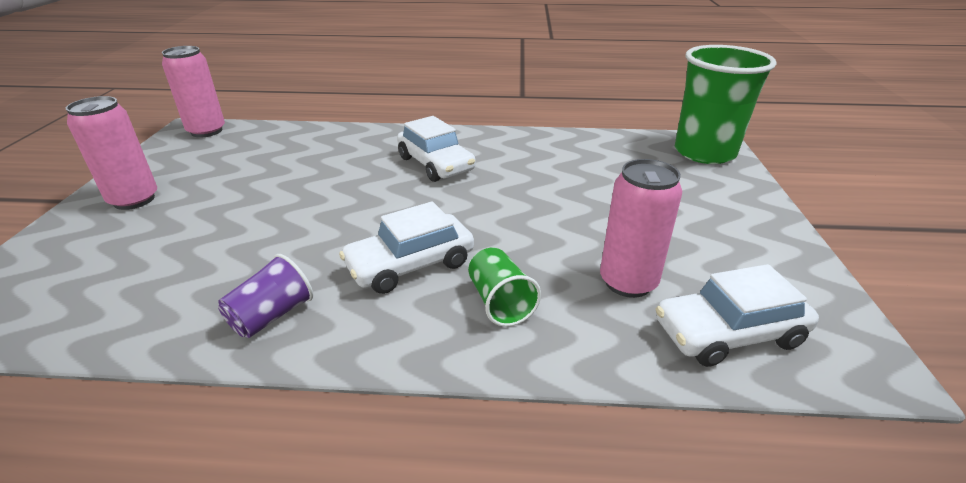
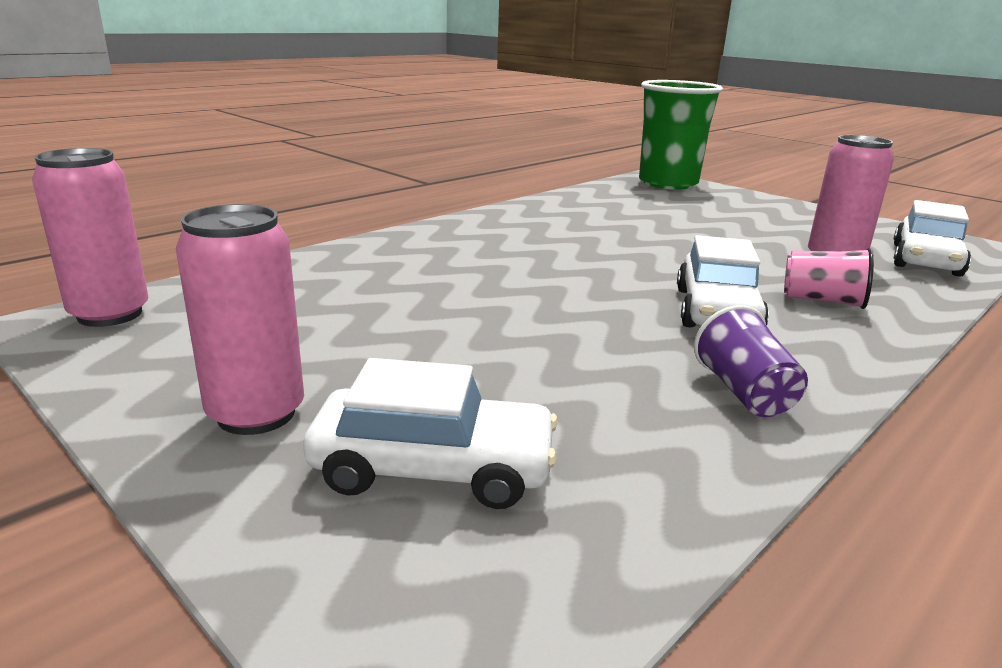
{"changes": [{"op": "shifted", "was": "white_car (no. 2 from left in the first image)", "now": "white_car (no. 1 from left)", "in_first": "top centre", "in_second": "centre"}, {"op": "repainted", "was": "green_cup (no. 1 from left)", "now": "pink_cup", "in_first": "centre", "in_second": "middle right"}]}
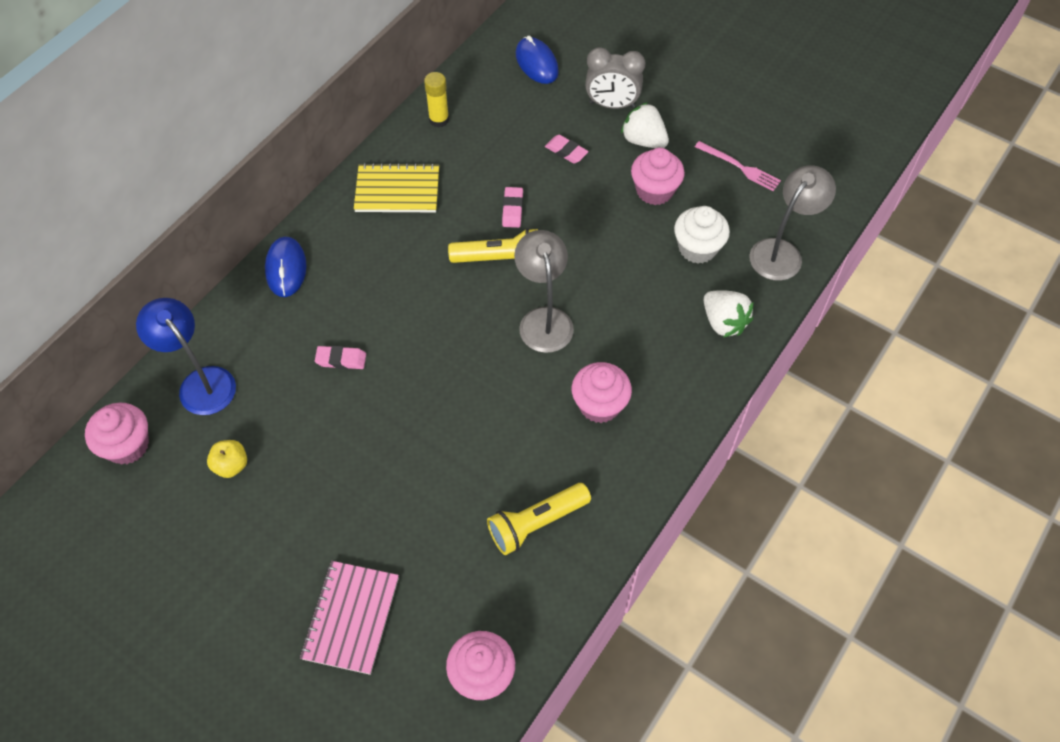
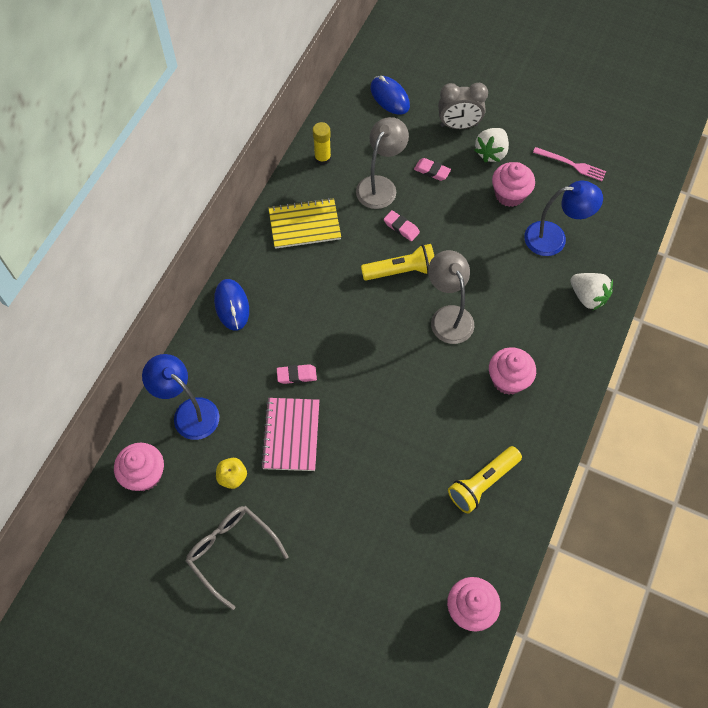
{"changes": [{"op": "shifted", "was": "pink_notebook", "in_first": "bottom left", "in_second": "centre"}, {"op": "rotated", "was": "pink_eraser (no. 2 from left)", "in_first": "top centre", "in_second": "top centre", "clockwise": -45}, {"op": "rotated", "was": "white_strawberry (no. 1 from left)", "in_first": "top centre", "in_second": "top right", "clockwise": -90}, {"op": "swapped", "was": "white_cupcake", "now": "blue_lamp (no. 2 from left)", "in_first": "top centre", "in_second": "top right"}, {"op": "shifted", "was": "grey_lamp (no. 2 from left in the first image)", "now": "grey_lamp (no. 1 from left)", "in_first": "top right", "in_second": "top centre"}, {"op": "new", "now": "grey_glasses", "in_second": "bottom centre"}]}
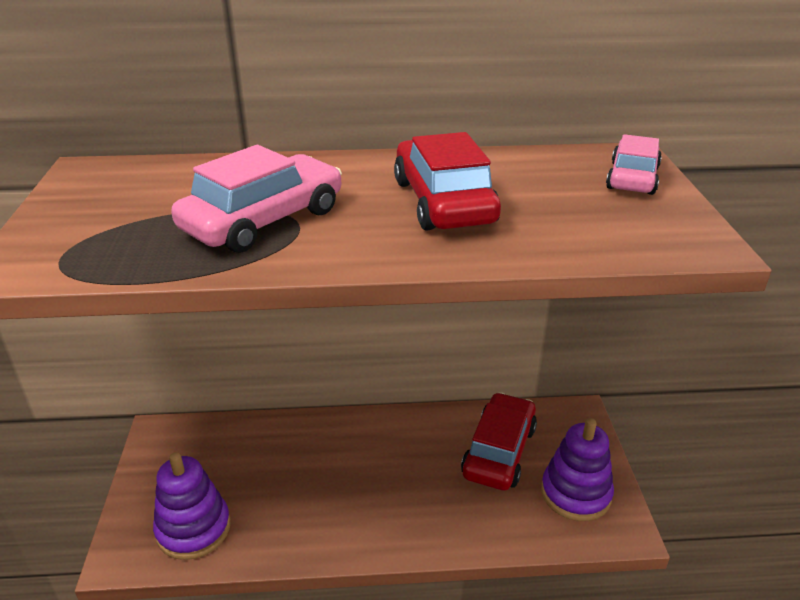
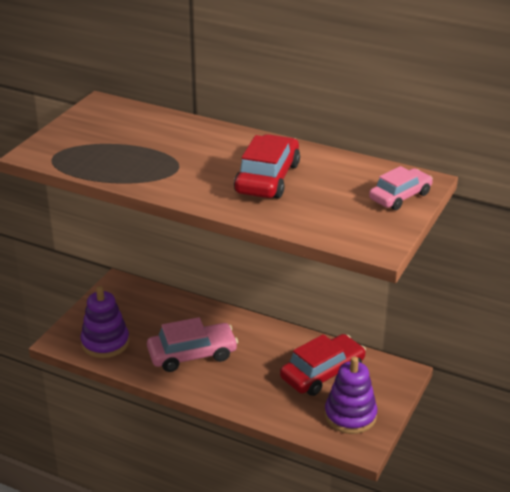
{"changes": [{"op": "shifted", "was": "pink_car (no. 1 from left)", "in_first": "top left", "in_second": "bottom centre"}]}
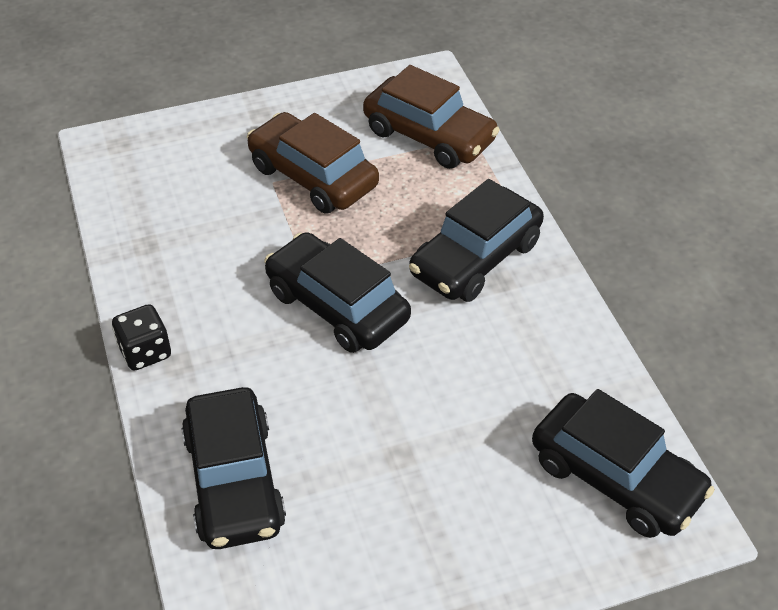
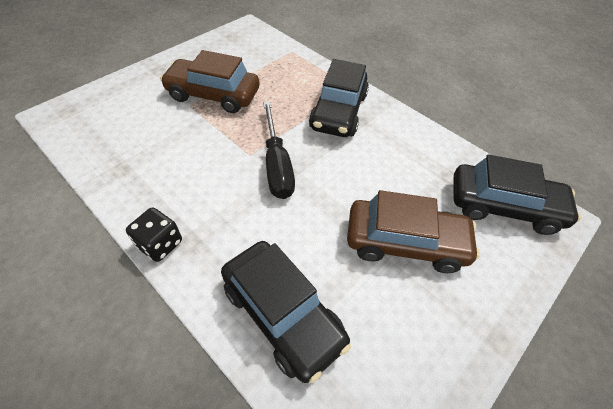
{"changes": [{"op": "swapped", "was": "black_car (no. 2 from left)", "now": "black_screwdriver", "in_first": "centre", "in_second": "centre"}, {"op": "shifted", "was": "brown_car (no. 2 from left)", "in_first": "top centre", "in_second": "middle right"}]}
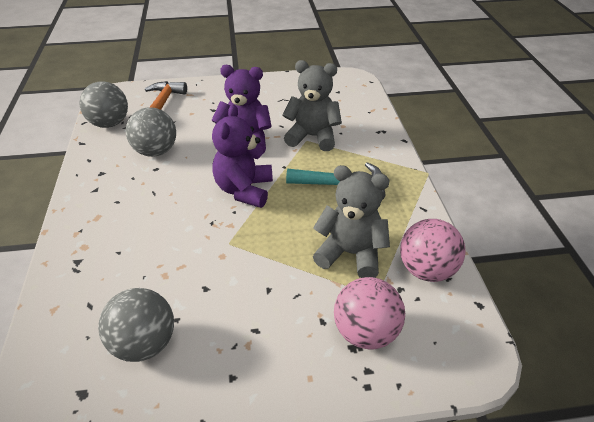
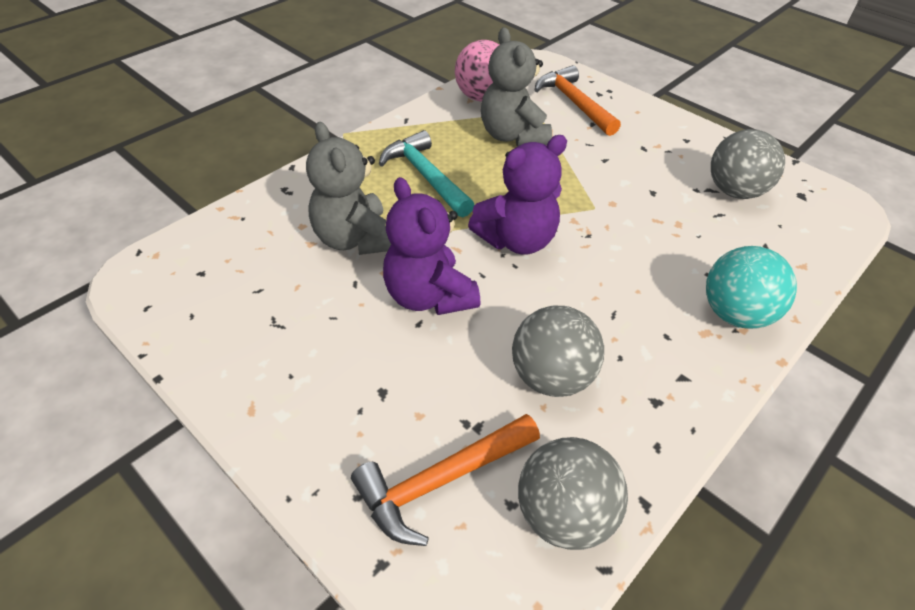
{"changes": [{"op": "swapped", "was": "pink_ball (no. 1 from left)", "now": "orange_hammer (no. 2 from left)", "in_first": "bottom centre", "in_second": "top centre"}, {"op": "new", "now": "turquoise_ball", "in_second": "middle right"}]}
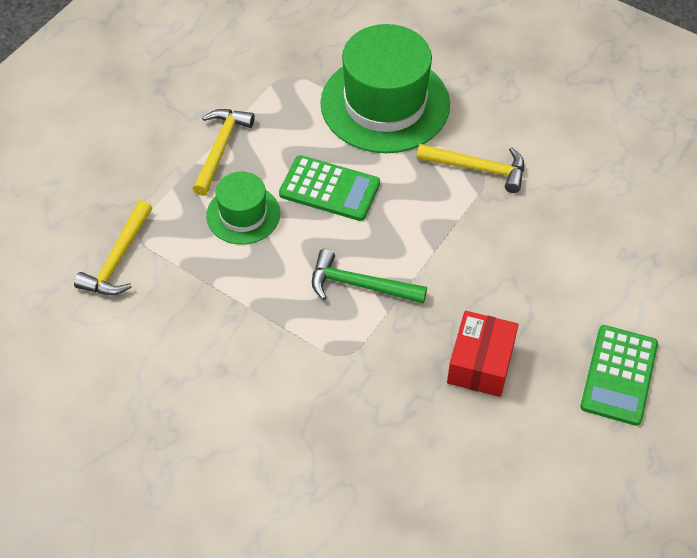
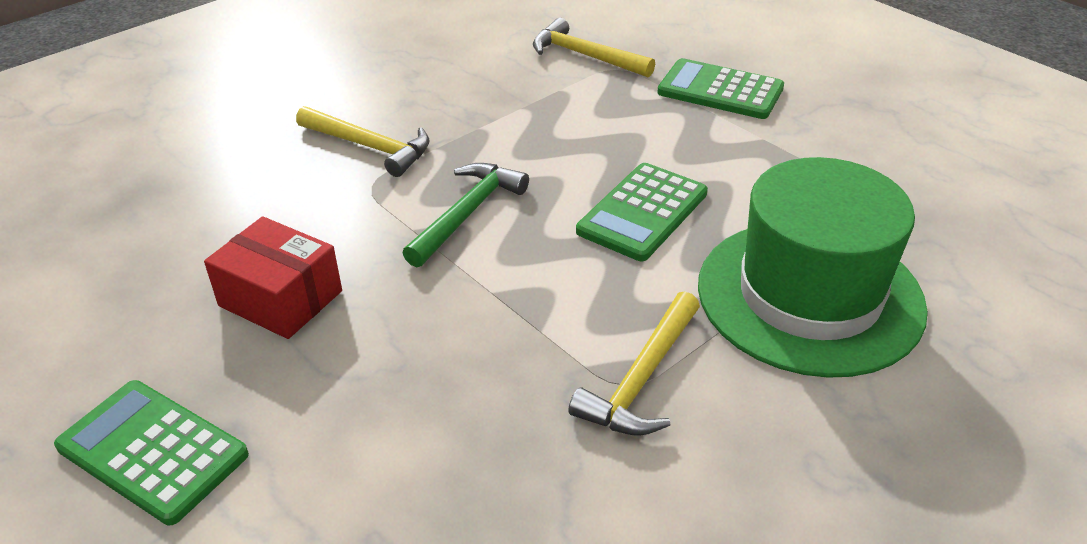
{"changes": [{"op": "shifted", "was": "yellow_hammer (no. 2 from left in the first image)", "now": "yellow_hammer (no. 1 from left)", "in_first": "top left", "in_second": "top centre"}, {"op": "gone", "was": "green_hat (no. 1 from left)", "in_first": "centre"}, {"op": "new", "now": "green_calculator (no. 3 from left)", "in_second": "top centre"}]}
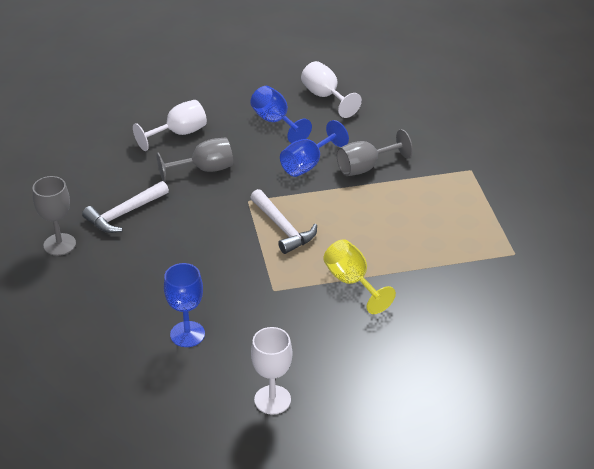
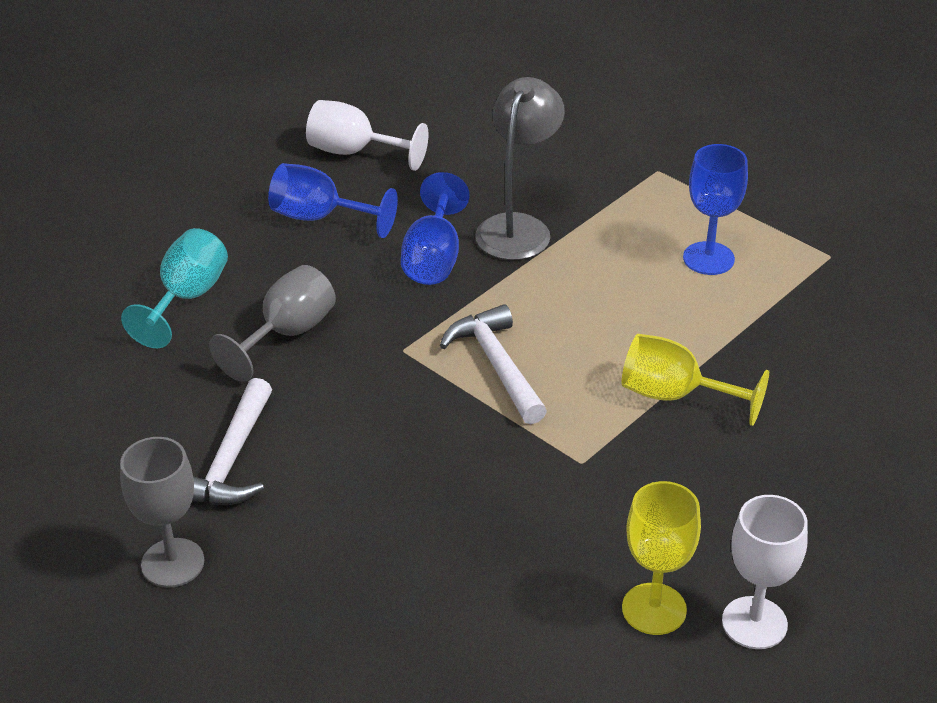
{"changes": [{"op": "repainted", "was": "white_goblet (no. 1 from left)", "now": "turquoise_goblet", "in_first": "top left", "in_second": "middle left"}, {"op": "shifted", "was": "blue_goblet (no. 1 from left in the first image)", "now": "blue_goblet (no. 3 from left)", "in_first": "middle left", "in_second": "top right"}, {"op": "rotated", "was": "white_hammer (no. 2 from left)", "in_first": "centre", "in_second": "centre", "clockwise": -135}, {"op": "swapped", "was": "grey_goblet (no. 3 from left)", "now": "grey_lamp", "in_first": "top centre", "in_second": "top centre"}, {"op": "new", "now": "yellow_goblet (no. 1 from left)", "in_second": "bottom right"}]}
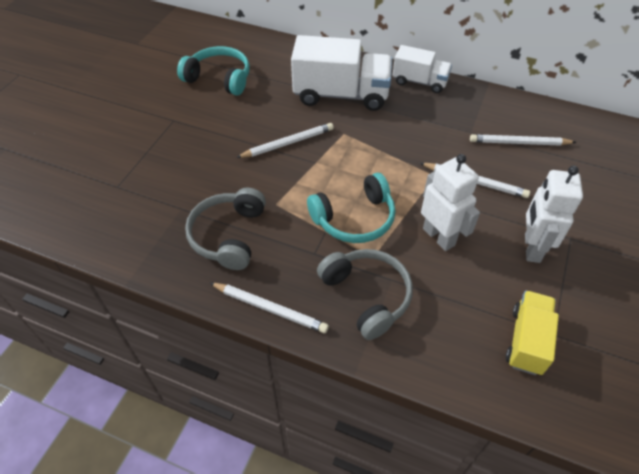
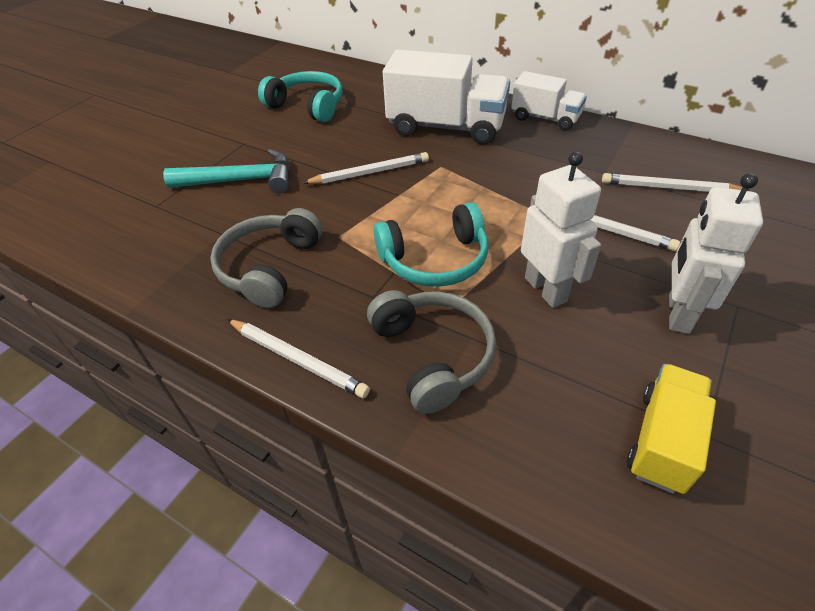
{"changes": [{"op": "new", "now": "turquoise_hammer", "in_second": "top left"}]}
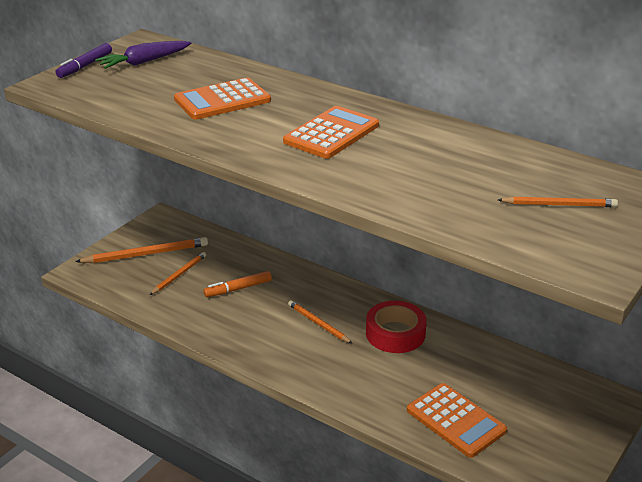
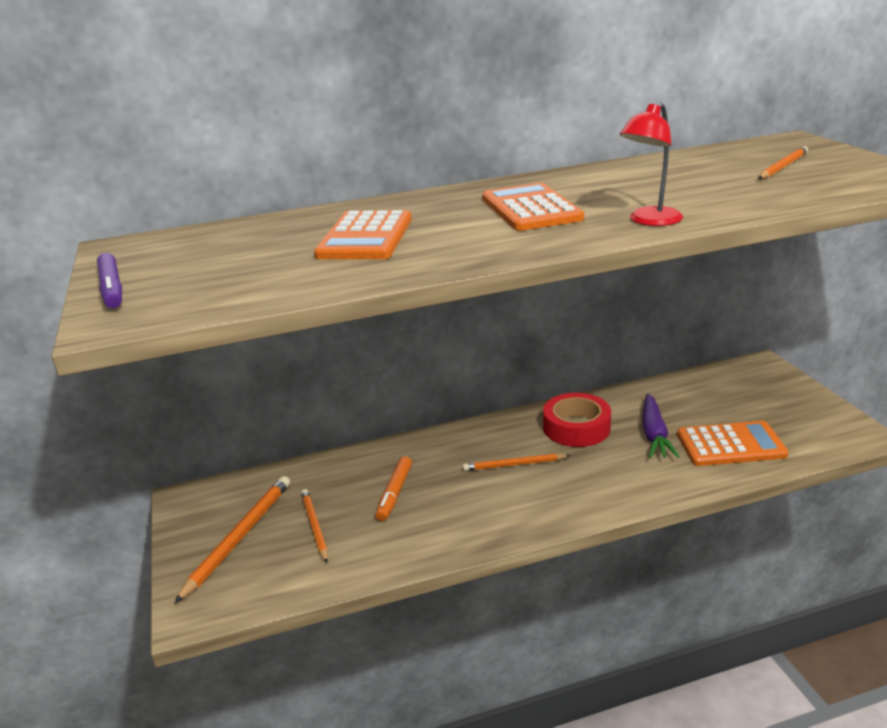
{"changes": [{"op": "shifted", "was": "purple_carrot", "in_first": "top left", "in_second": "middle right"}, {"op": "new", "now": "red_lamp", "in_second": "top right"}]}
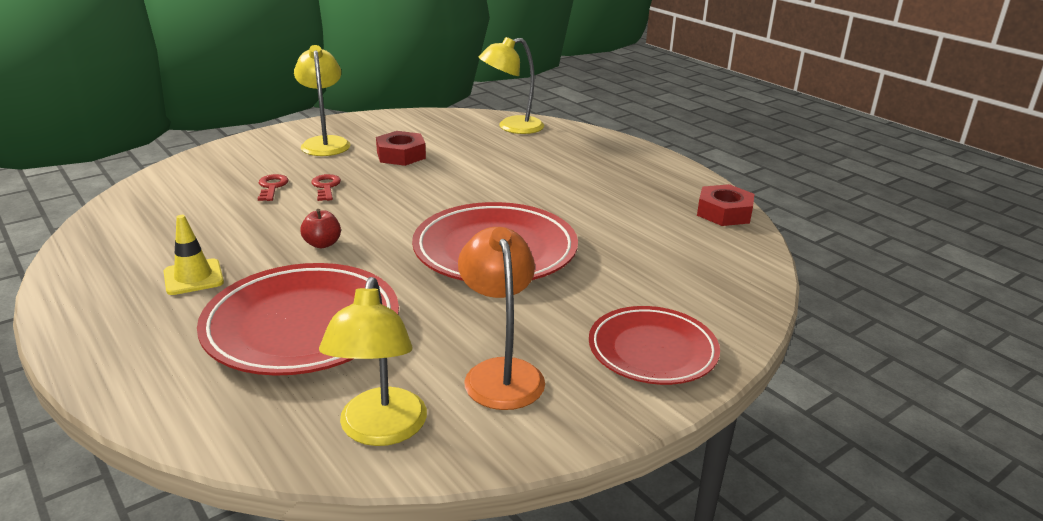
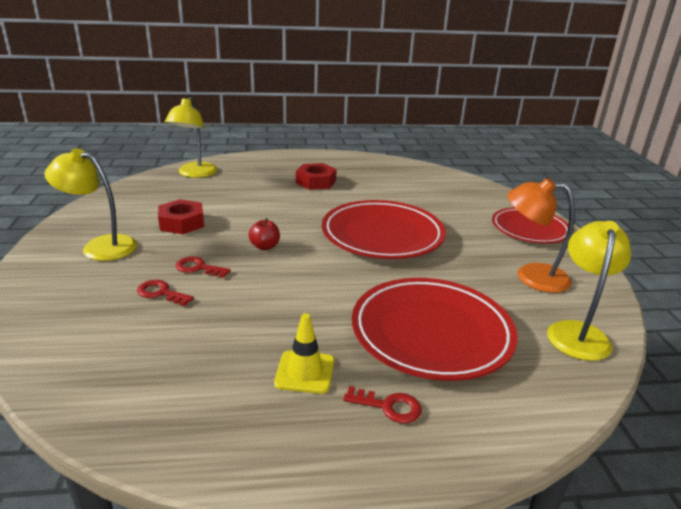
{"changes": [{"op": "shifted", "was": "red_apple", "in_first": "middle left", "in_second": "centre"}, {"op": "rotated", "was": "yellow_lamp (no. 2 from left in the first image)", "in_first": "bottom centre", "in_second": "middle right", "clockwise": -105}, {"op": "shifted", "was": "red_nut (no. 2 from left)", "in_first": "middle right", "in_second": "centre"}, {"op": "new", "now": "red_key (no. 3 from left)", "in_second": "bottom centre"}]}
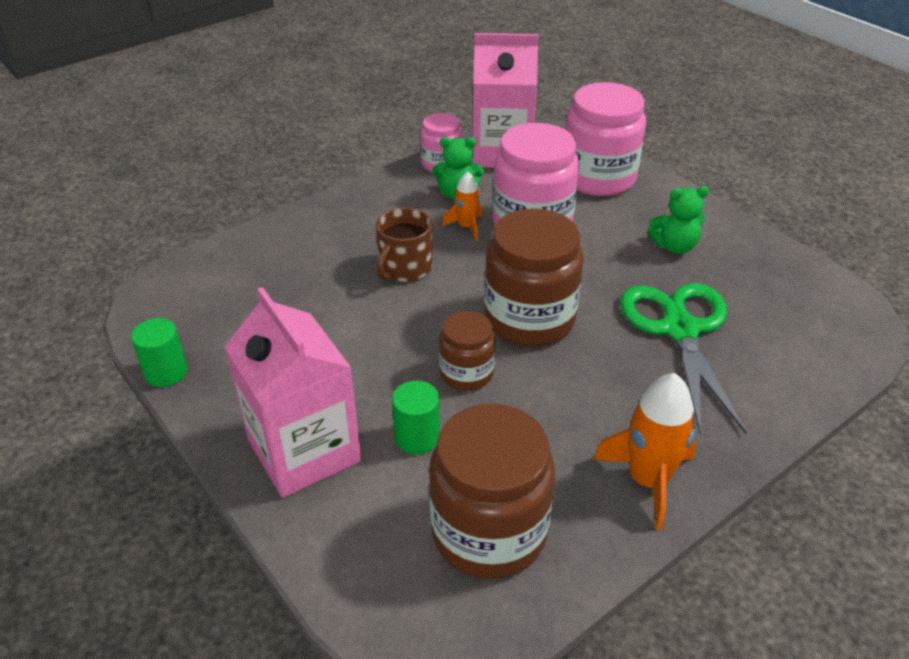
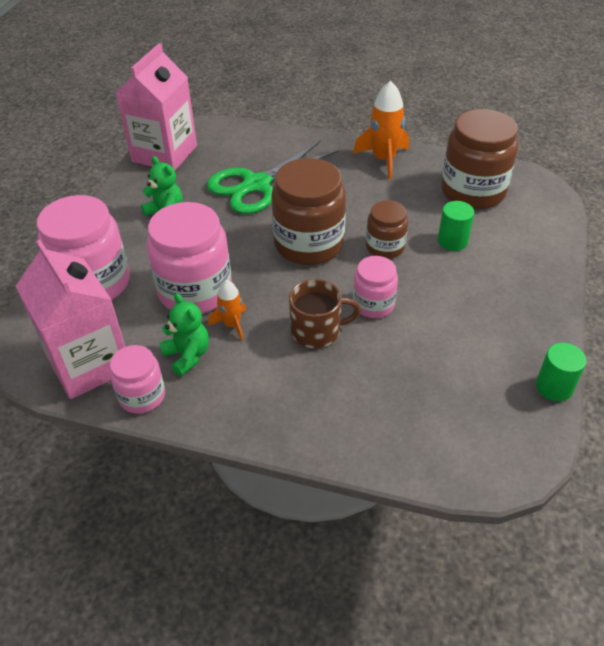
{"changes": [{"op": "shifted", "was": "pink_carton (no. 1 from left in the first image)", "now": "pink_carton (no. 2 from left)", "in_first": "middle left", "in_second": "top left"}, {"op": "new", "now": "pink_jar (no. 4 from left)", "in_second": "centre"}]}
